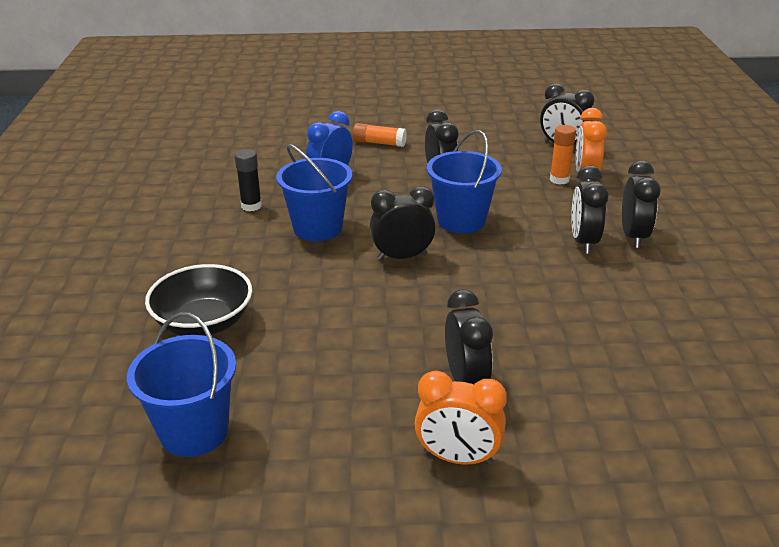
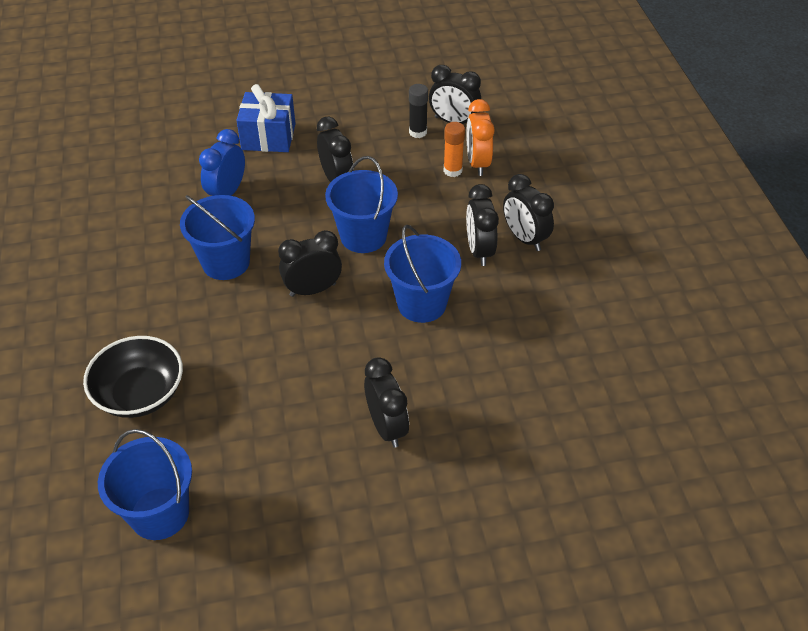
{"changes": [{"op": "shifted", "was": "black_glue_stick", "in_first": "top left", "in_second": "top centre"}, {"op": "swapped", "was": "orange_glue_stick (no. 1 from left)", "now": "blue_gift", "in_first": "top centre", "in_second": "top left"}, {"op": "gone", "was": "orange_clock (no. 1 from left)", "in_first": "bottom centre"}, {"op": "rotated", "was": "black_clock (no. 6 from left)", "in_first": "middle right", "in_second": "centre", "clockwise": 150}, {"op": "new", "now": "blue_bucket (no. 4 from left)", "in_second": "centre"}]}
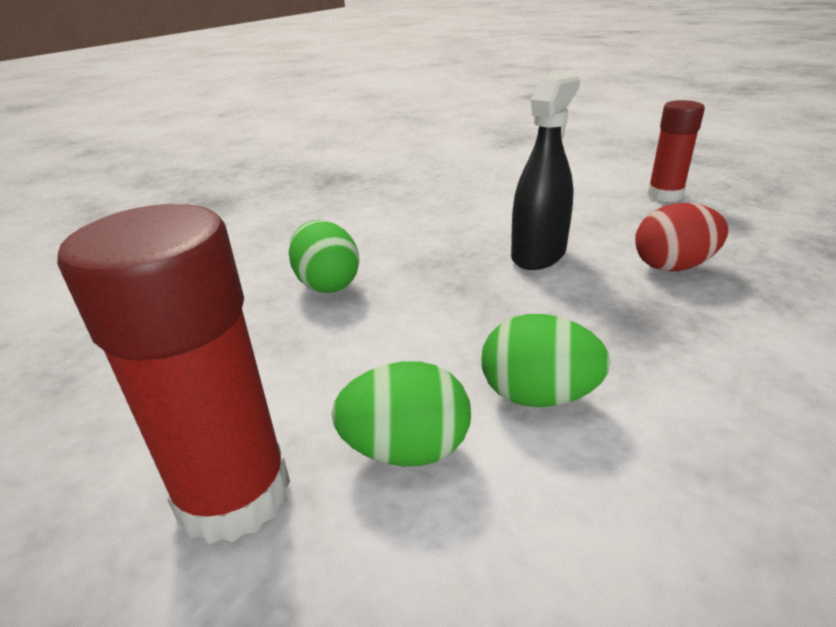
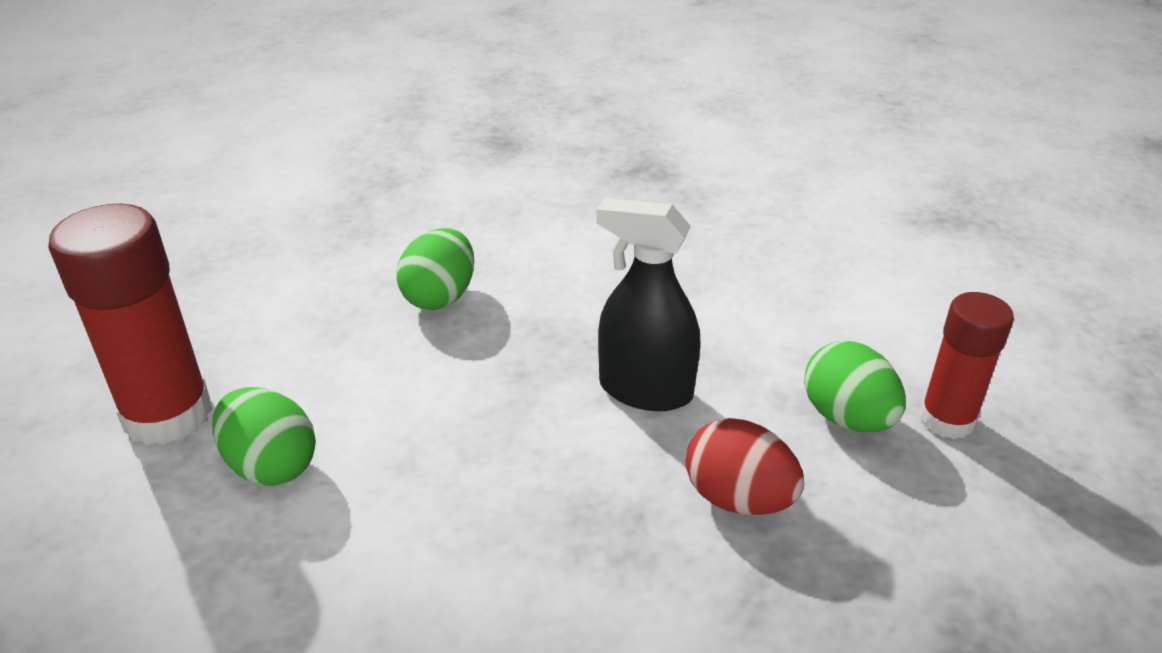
{"changes": [{"op": "shifted", "was": "green_egg (no. 3 from left)", "in_first": "centre", "in_second": "middle right"}, {"op": "rotated", "was": "black_spray_bottle", "in_first": "top centre", "in_second": "centre", "clockwise": -150}]}
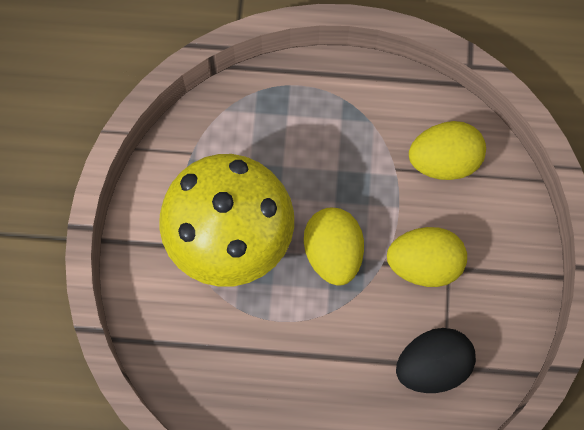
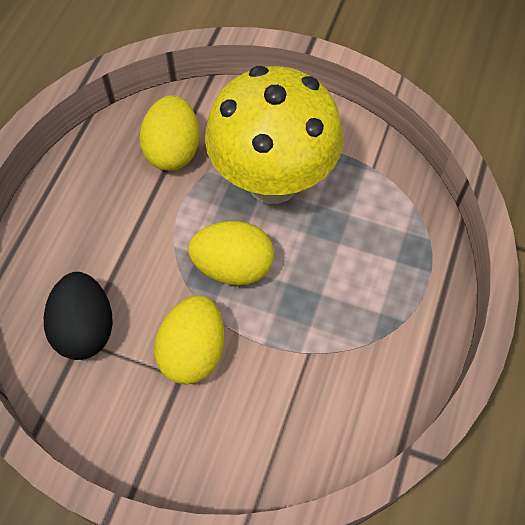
{"changes": [{"op": "shifted", "was": "yellow_egg (no. 3 from left in the first image)", "now": "yellow_egg (no. 1 from left)", "in_first": "middle right", "in_second": "top left"}]}
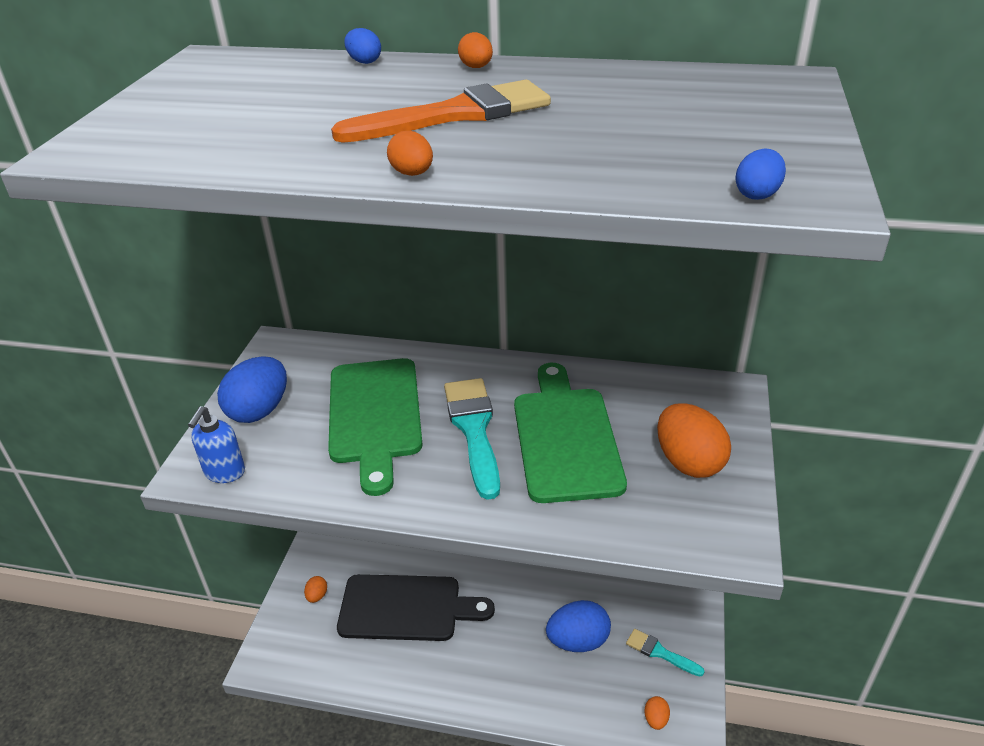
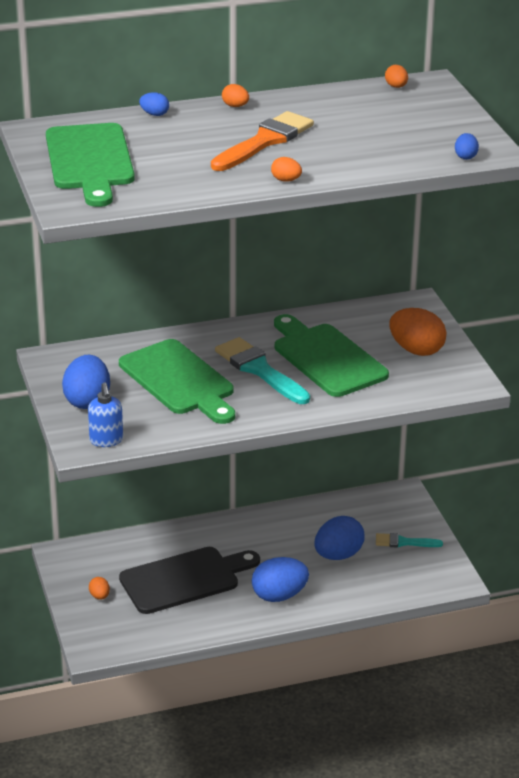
{"changes": [{"op": "shifted", "was": "orange_egg (no. 4 from left)", "in_first": "bottom right", "in_second": "top right"}, {"op": "new", "now": "green_cutting_board (no. 1 from left)", "in_second": "top left"}, {"op": "new", "now": "blue_egg (no. 3 from left)", "in_second": "bottom centre"}]}
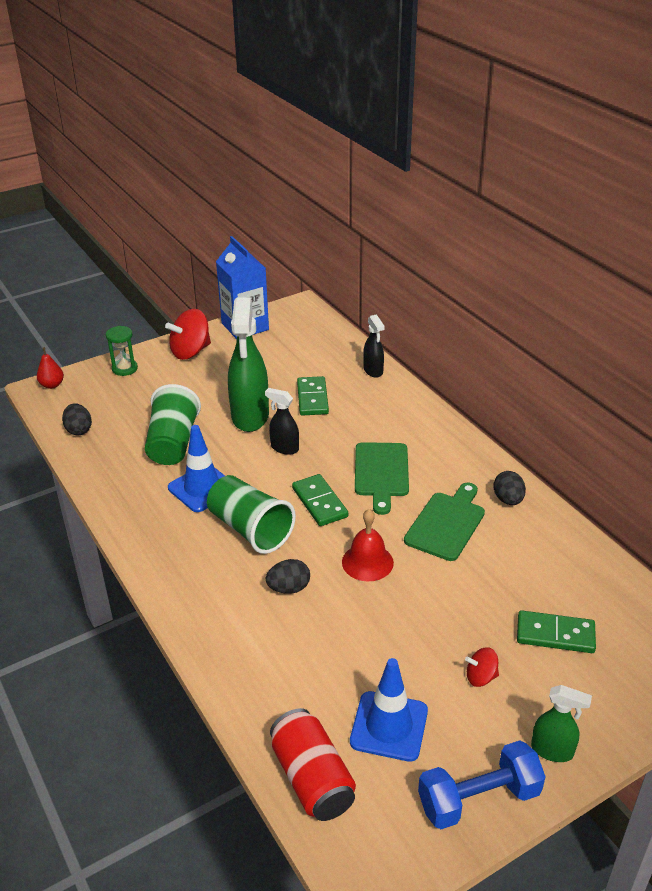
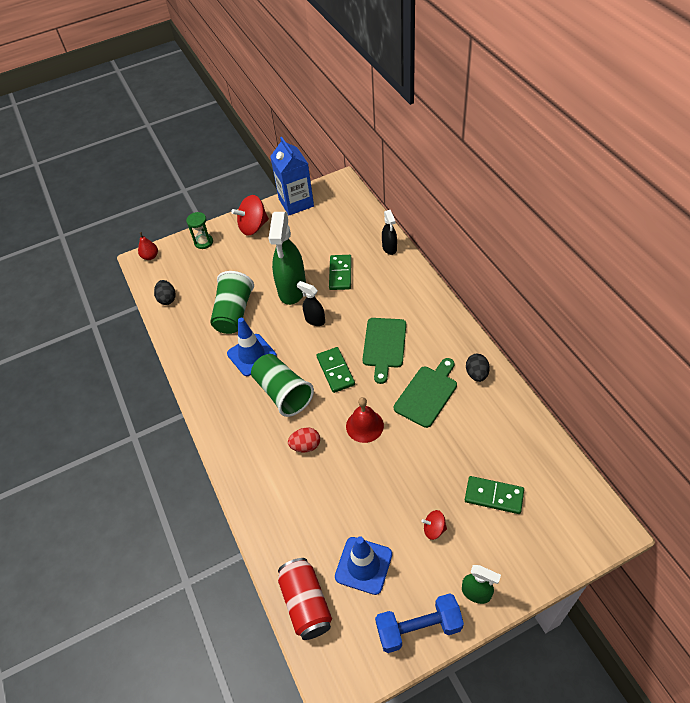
{"changes": [{"op": "repainted", "was": "black_egg (no. 2 from left)", "now": "red_egg", "in_first": "centre", "in_second": "centre"}]}
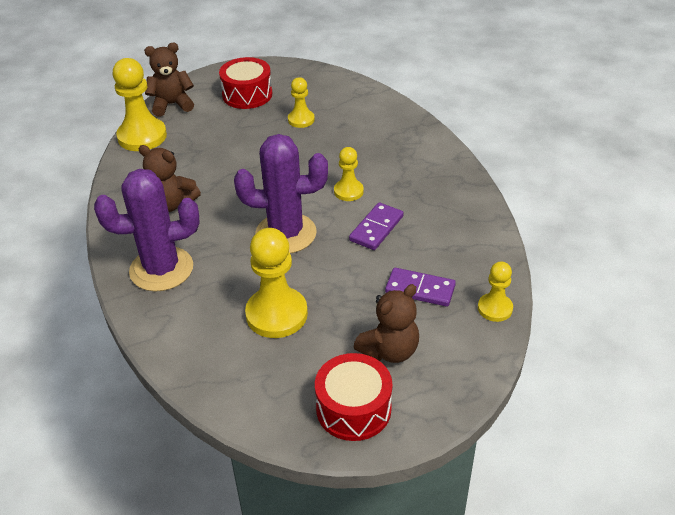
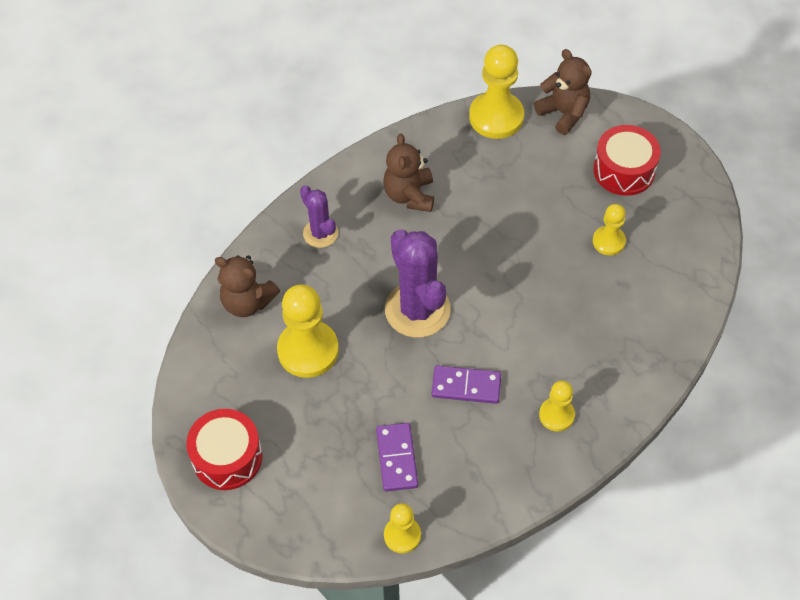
{"changes": [{"op": "scaled", "was": "purple_cactus (no. 1 from left)", "in_first": "middle left", "in_second": "centre", "ratio": 0.56}, {"op": "shifted", "was": "yellow_pawn (no. 4 from left)", "in_first": "centre", "in_second": "bottom right"}, {"op": "shifted", "was": "brown_teddy_bear (no. 3 from left in the first image)", "now": "brown_teddy_bear (no. 1 from left)", "in_first": "centre", "in_second": "middle left"}]}
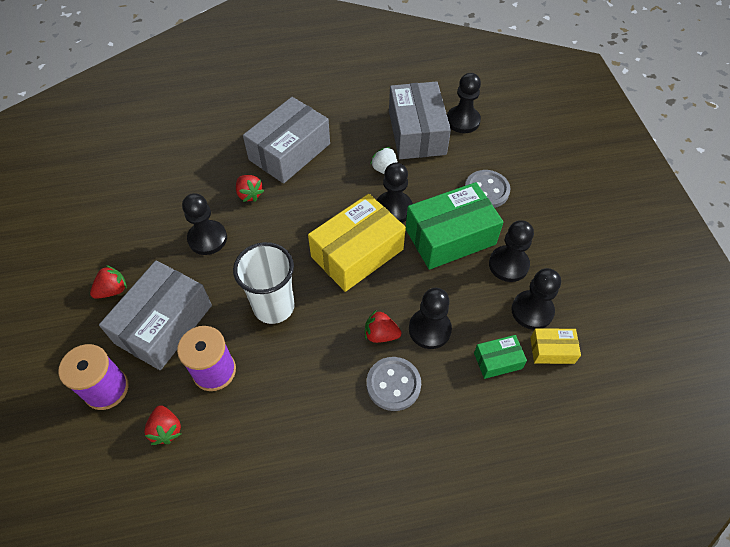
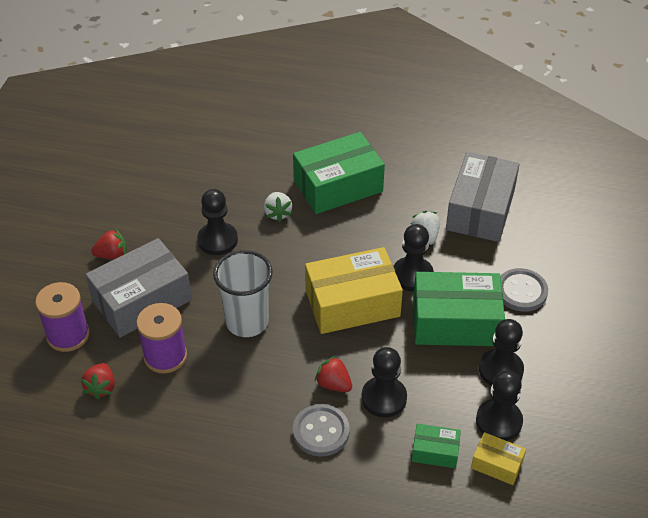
{"changes": [{"op": "repainted", "was": "red_strawberry (no. 3 from left)", "now": "white_strawberry (no. 1 from left)", "in_first": "centre", "in_second": "centre"}, {"op": "repainted", "was": "grey_box (no. 2 from left)", "now": "green_box (no. 1 from left)", "in_first": "top centre", "in_second": "centre"}, {"op": "gone", "was": "black_pawn (no. 4 from left)", "in_first": "top centre"}]}
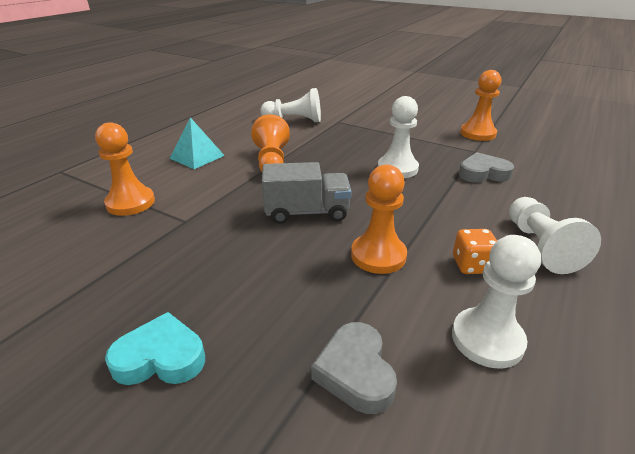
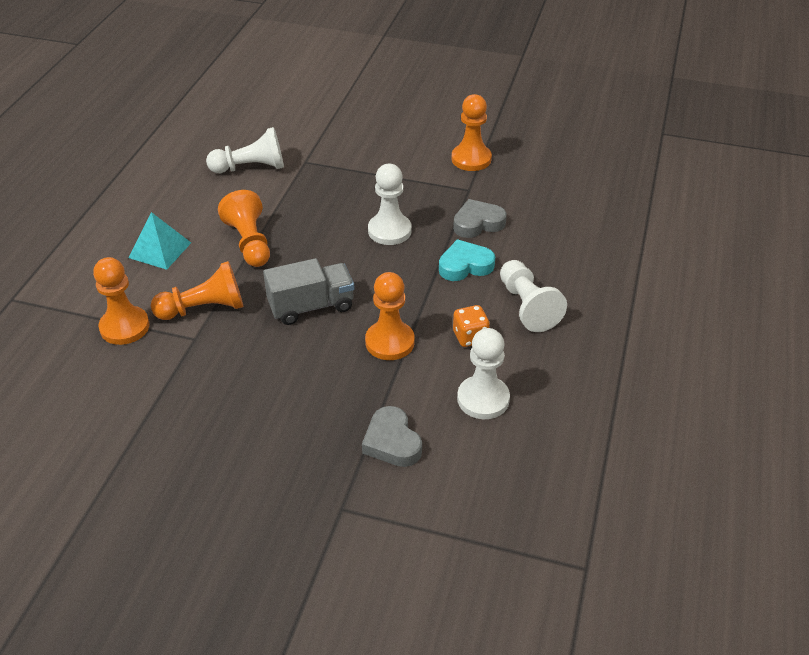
{"changes": [{"op": "shifted", "was": "turquoise_heart", "in_first": "bottom left", "in_second": "centre"}, {"op": "new", "now": "orange_pawn (no. 2 from left)", "in_second": "middle left"}]}
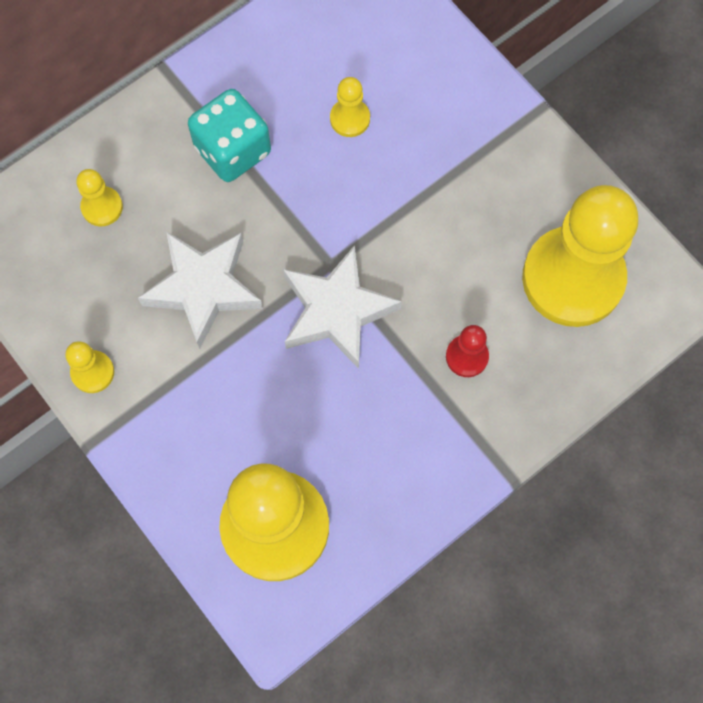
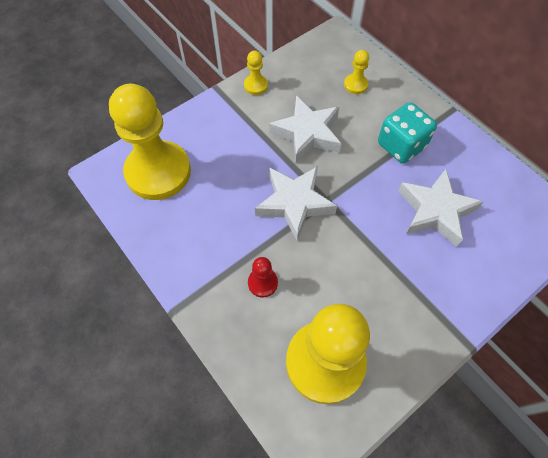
{"changes": [{"op": "swapped", "was": "yellow_pawn (no. 4 from left)", "now": "white_star (no. 3 from left)", "in_first": "top centre", "in_second": "middle right"}]}
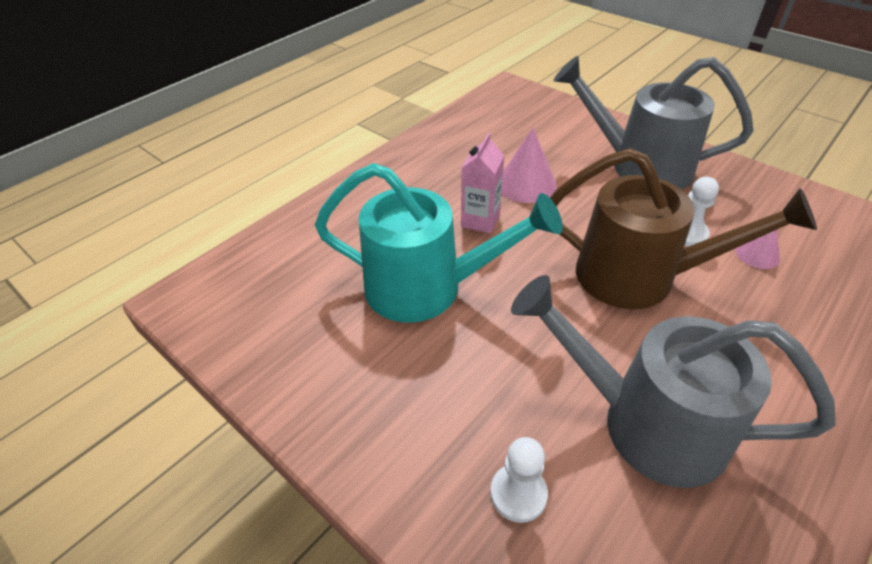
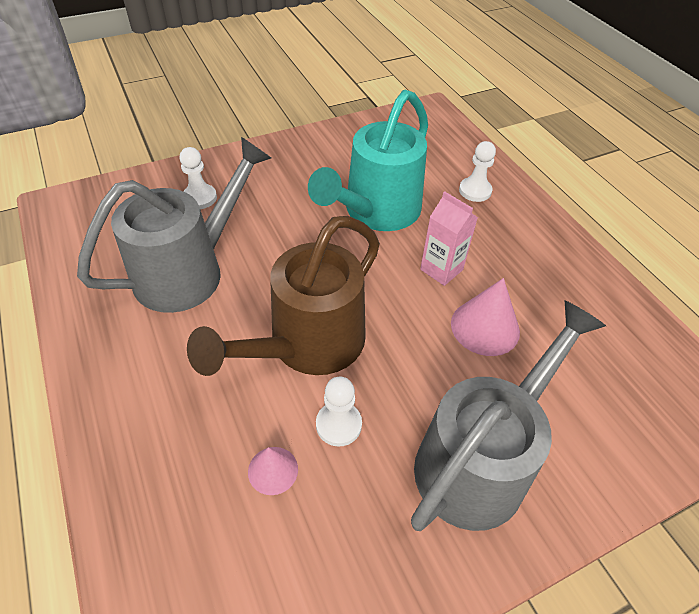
{"changes": [{"op": "new", "now": "white_pawn (no. 3 from left)", "in_second": "top right"}]}
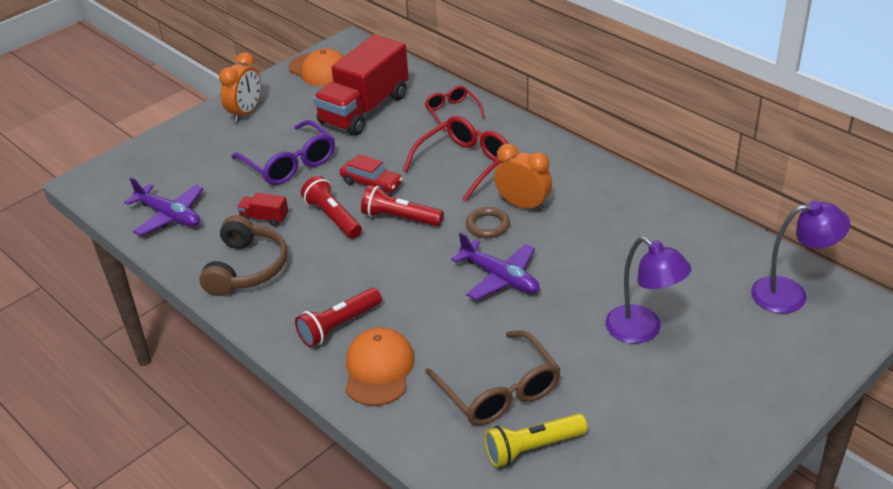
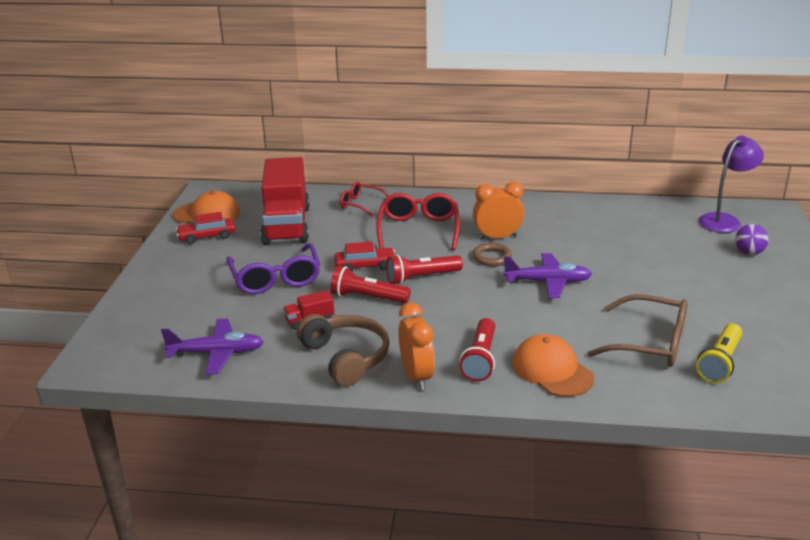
{"changes": [{"op": "shifted", "was": "orange_clock (no. 1 from left)", "in_first": "top left", "in_second": "centre"}, {"op": "rotated", "was": "purple_glasses", "in_first": "top left", "in_second": "centre", "clockwise": 60}, {"op": "gone", "was": "purple_lamp (no. 1 from left)", "in_first": "middle right"}, {"op": "new", "now": "red_car (no. 1 from left)", "in_second": "middle left"}, {"op": "new", "now": "purple_ball", "in_second": "middle right"}]}
